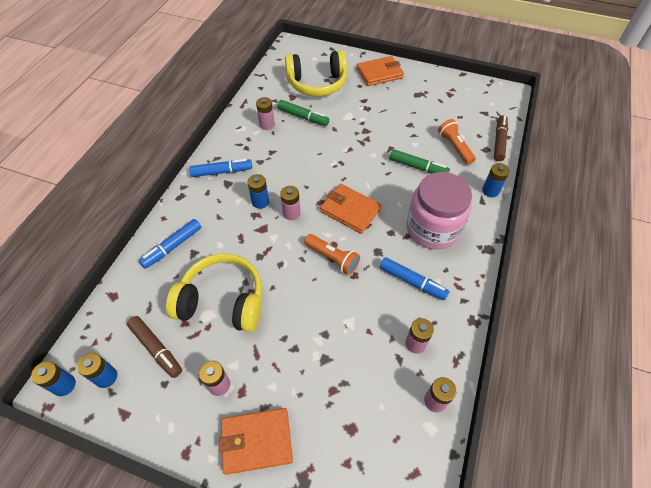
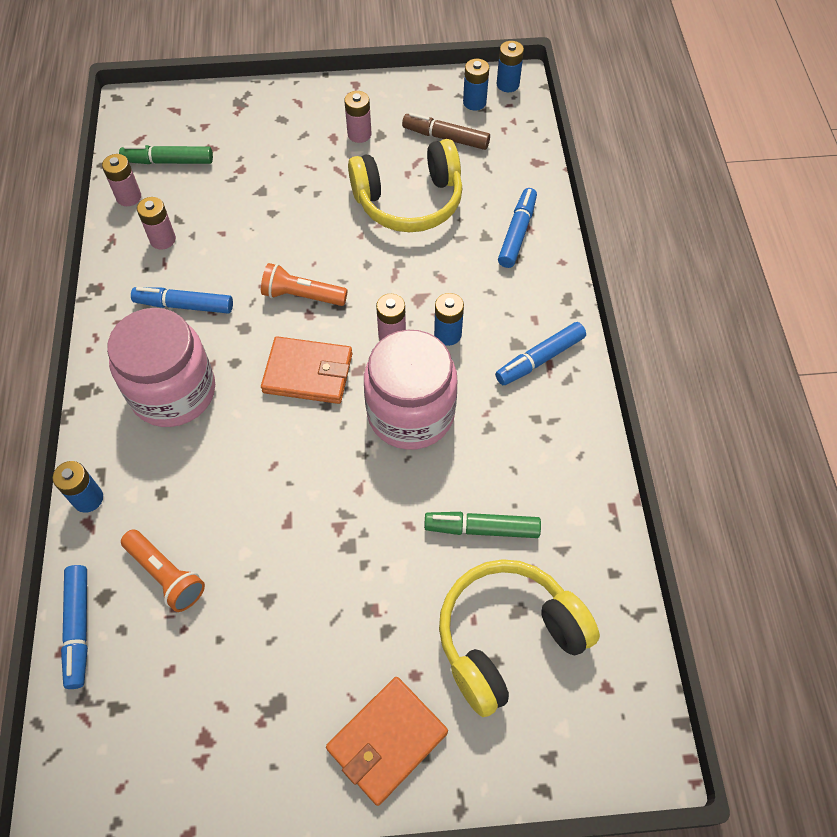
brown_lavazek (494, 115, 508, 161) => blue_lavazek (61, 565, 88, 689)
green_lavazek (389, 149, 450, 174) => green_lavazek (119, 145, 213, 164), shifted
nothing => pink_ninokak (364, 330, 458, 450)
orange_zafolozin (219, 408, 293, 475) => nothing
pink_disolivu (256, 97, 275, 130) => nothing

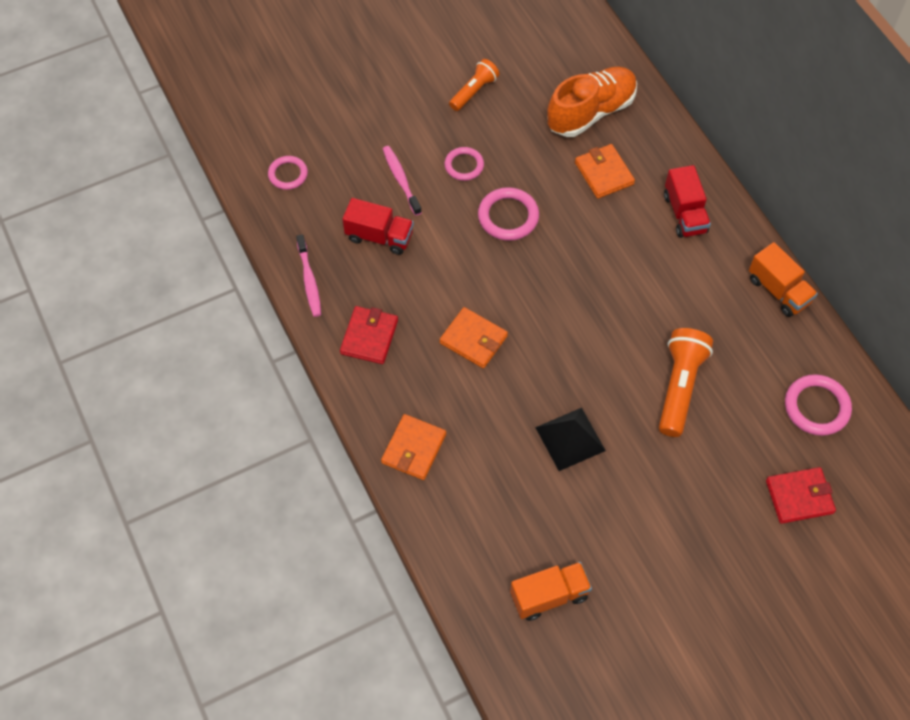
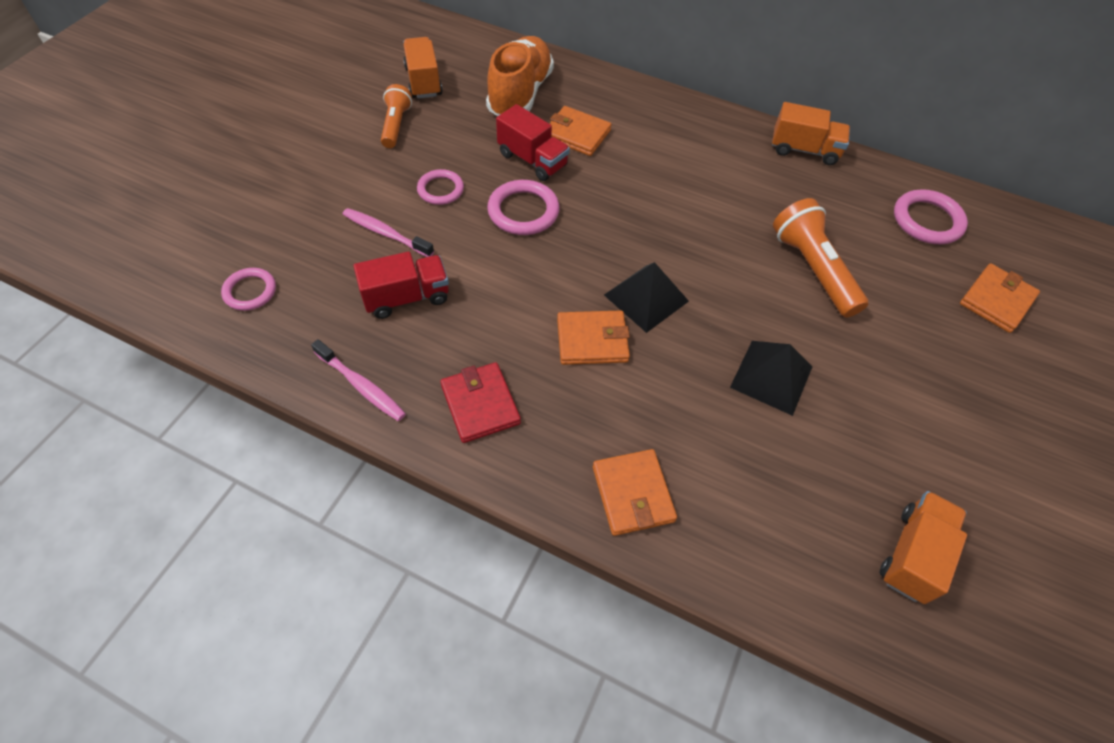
nothing => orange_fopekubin (403, 37, 443, 99)
red_fopekubin (664, 165, 711, 238) => red_fopekubin (496, 104, 570, 181), shifted
nothing => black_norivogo (604, 262, 689, 333)
red_zafolozin (766, 467, 836, 524) => orange_zafolozin (960, 263, 1040, 333)

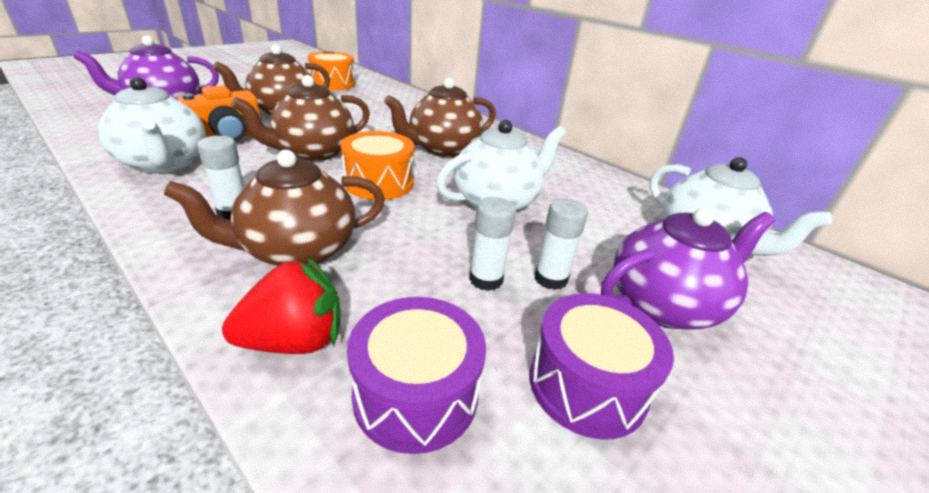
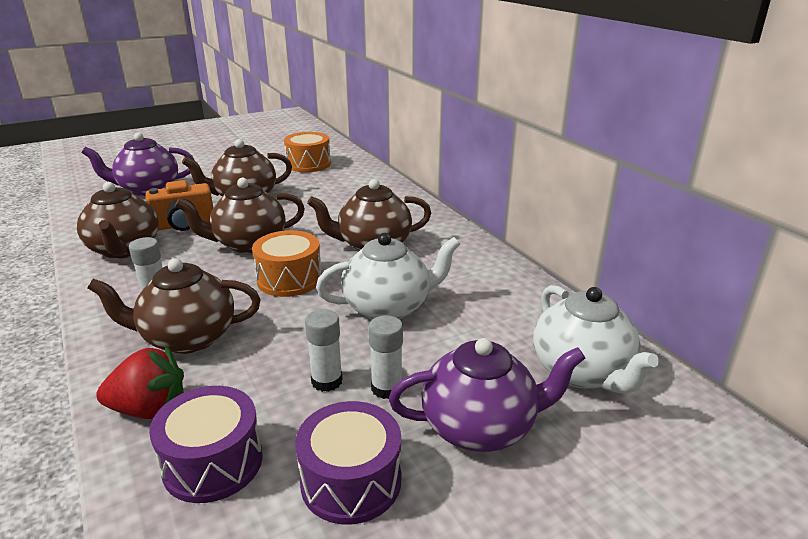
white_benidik (98, 77, 206, 173) => brown_benidik (77, 182, 159, 259)

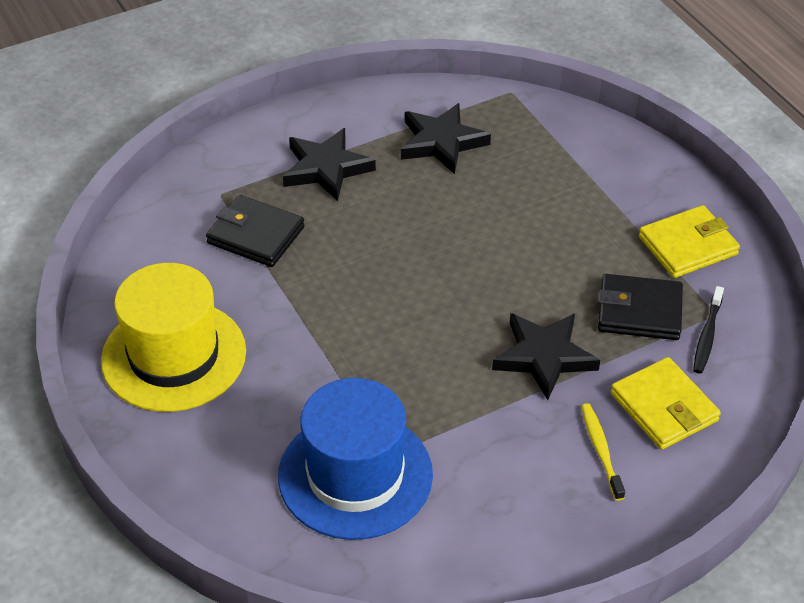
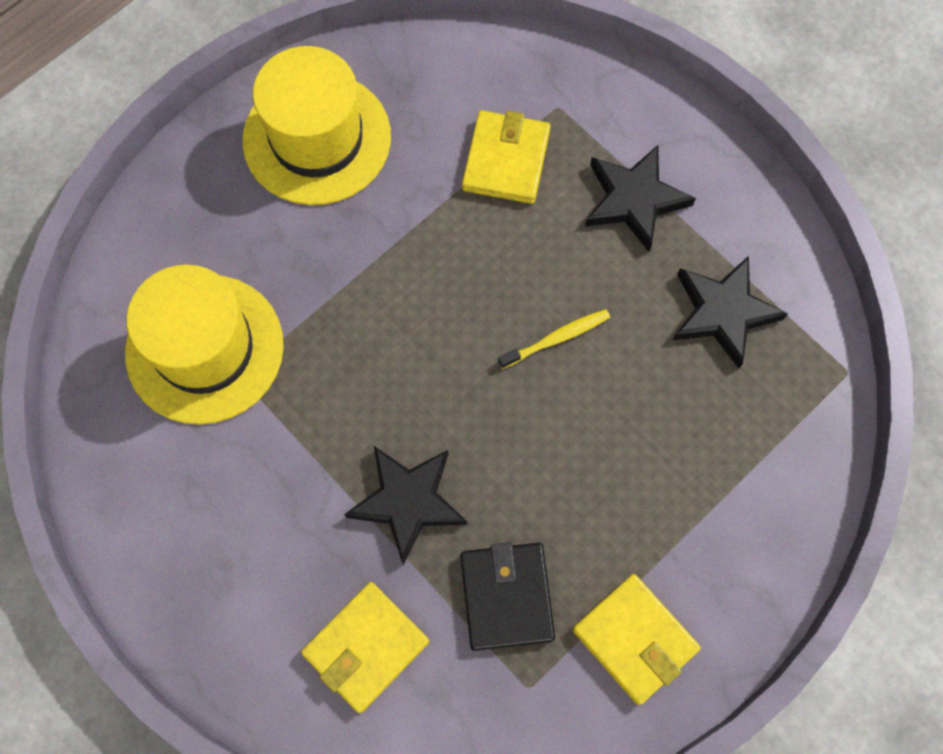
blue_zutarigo (278, 378, 433, 540) => yellow_zutarigo (125, 265, 284, 425)
black_zafolozin (206, 195, 305, 267) => yellow_zafolozin (462, 111, 551, 204)
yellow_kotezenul (581, 403, 625, 501) => yellow_kotezenul (498, 309, 610, 369), shifted
black_kotezenul (693, 286, 724, 374) => nothing

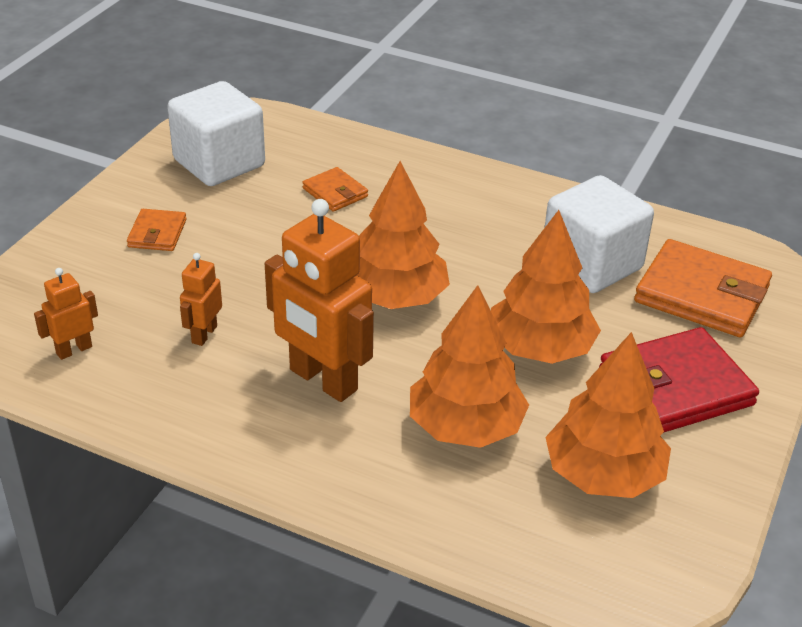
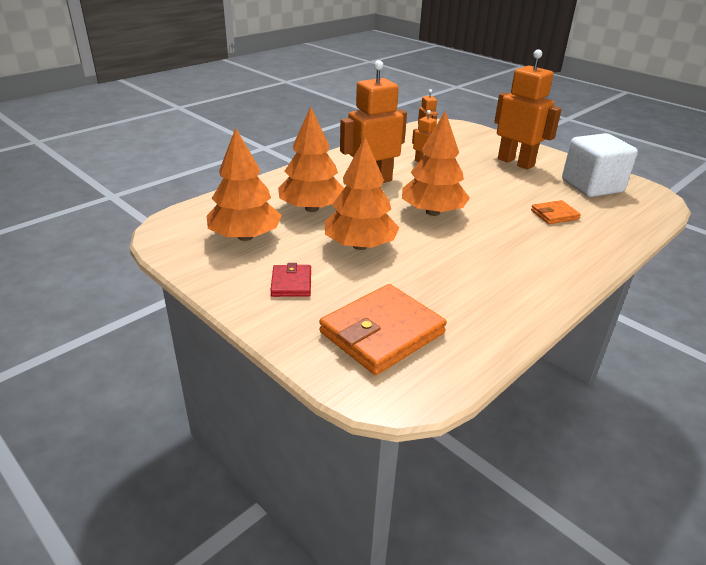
red_zafolozin (599, 327, 759, 433) => red_zafolozin (270, 263, 311, 297), x0.51
orange_zafolozin (127, 209, 186, 251) => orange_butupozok (494, 49, 562, 170)
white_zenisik (545, 175, 654, 293) => nothing

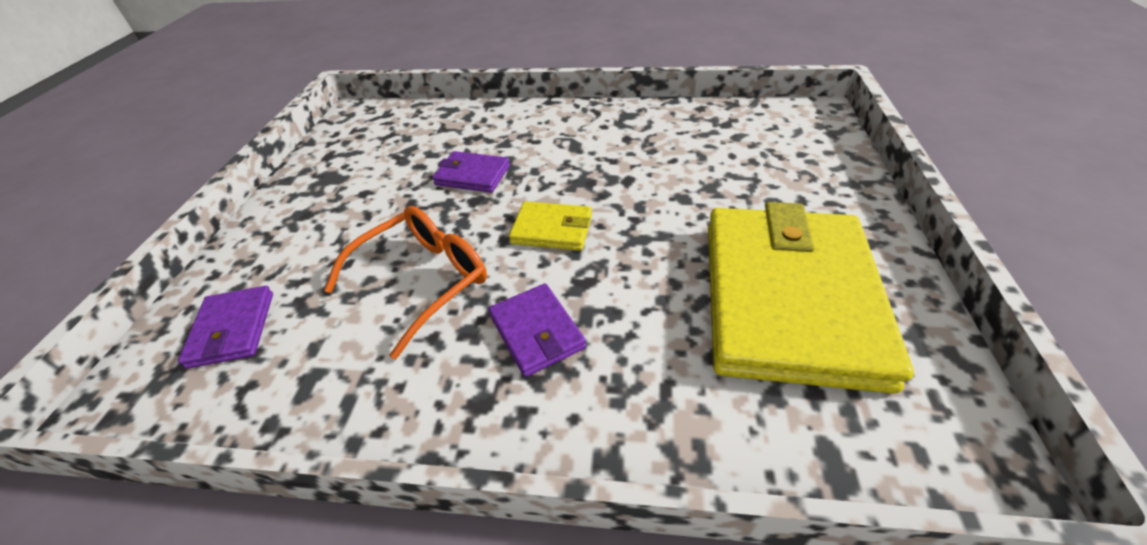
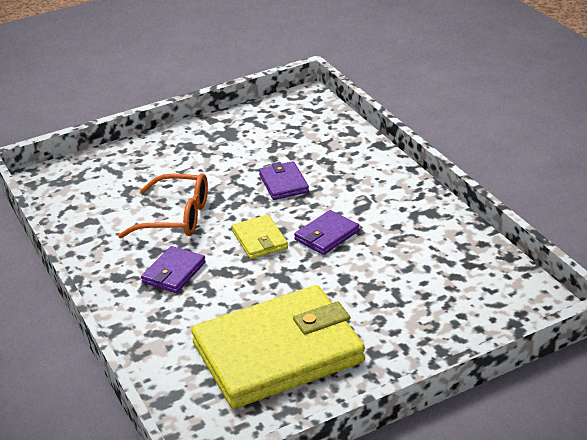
purple_zafolozin (178, 286, 273, 369) => purple_zafolozin (294, 210, 359, 255), shifted

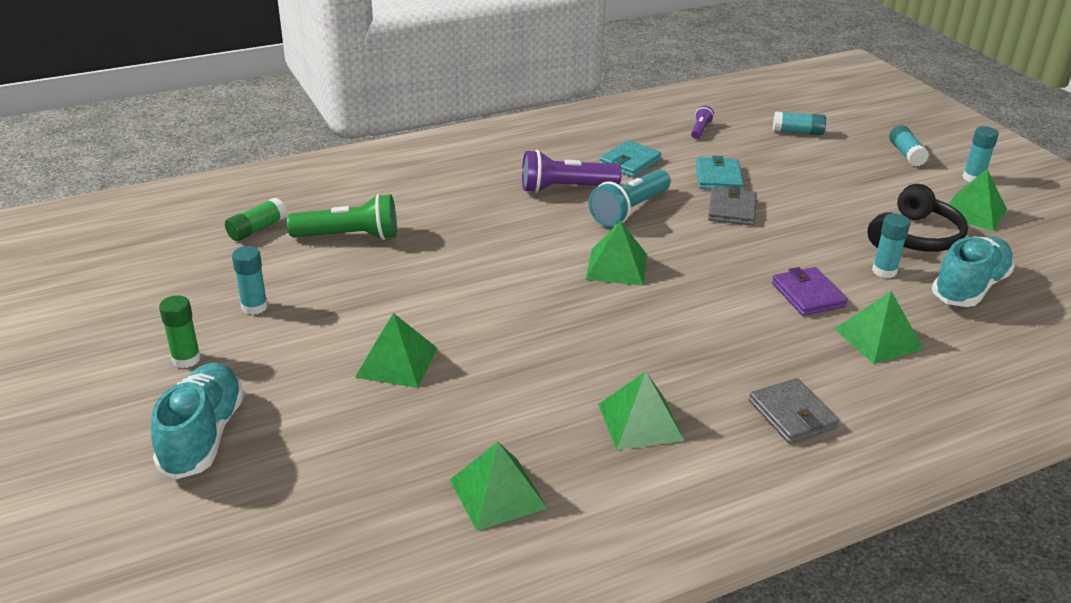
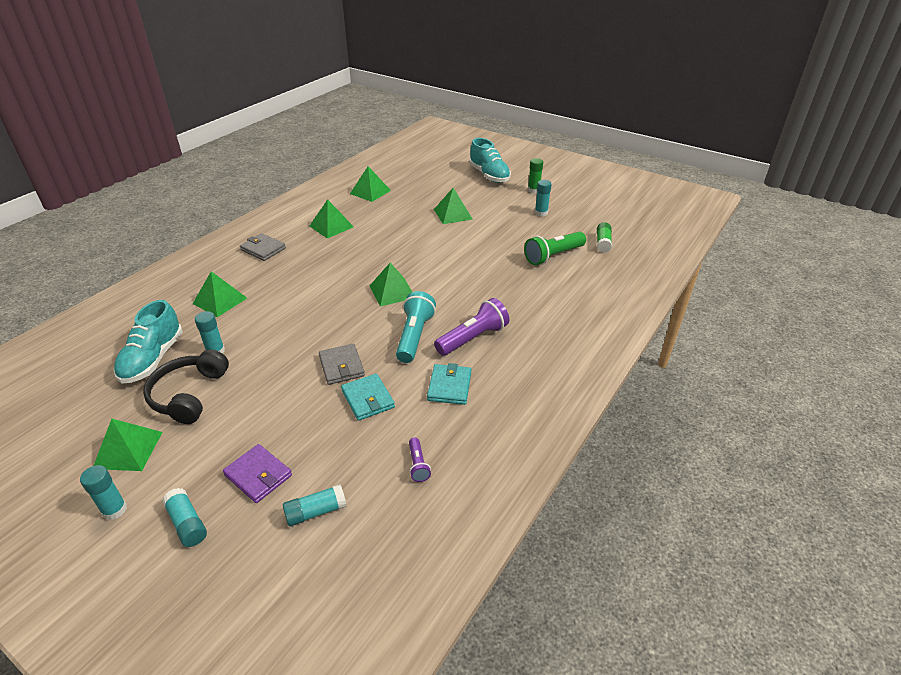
purple_zafolozin (772, 267, 848, 316) => purple_zafolozin (223, 444, 292, 503), shifted

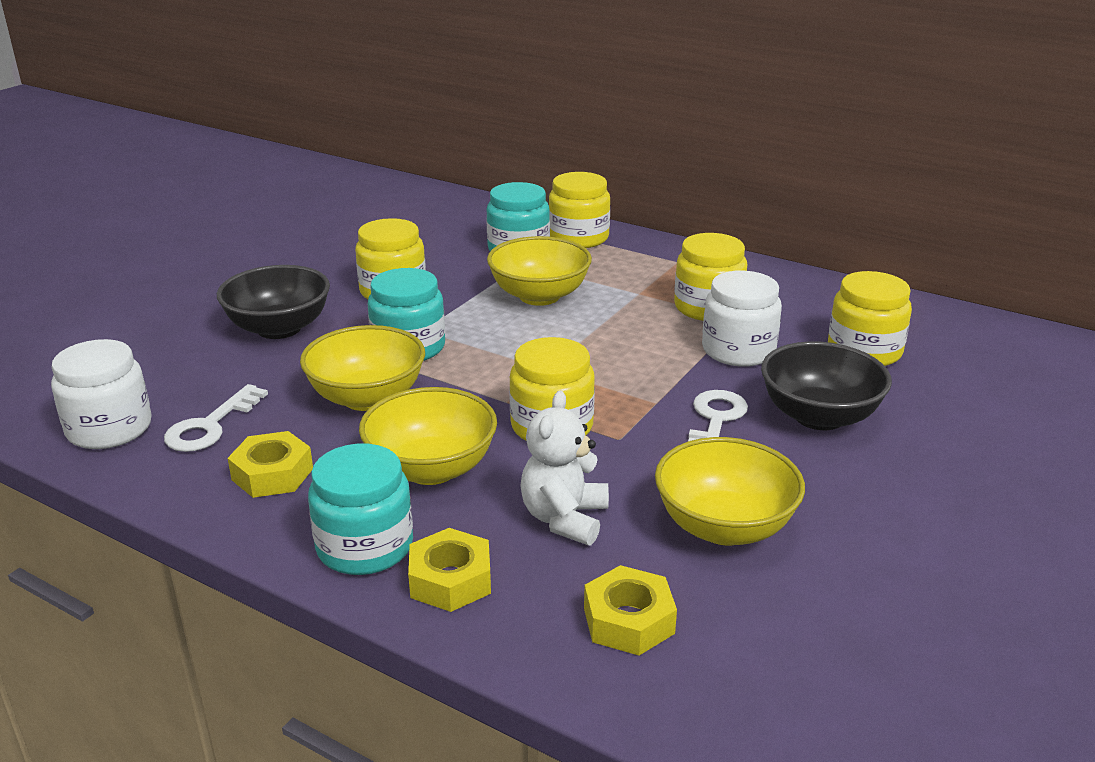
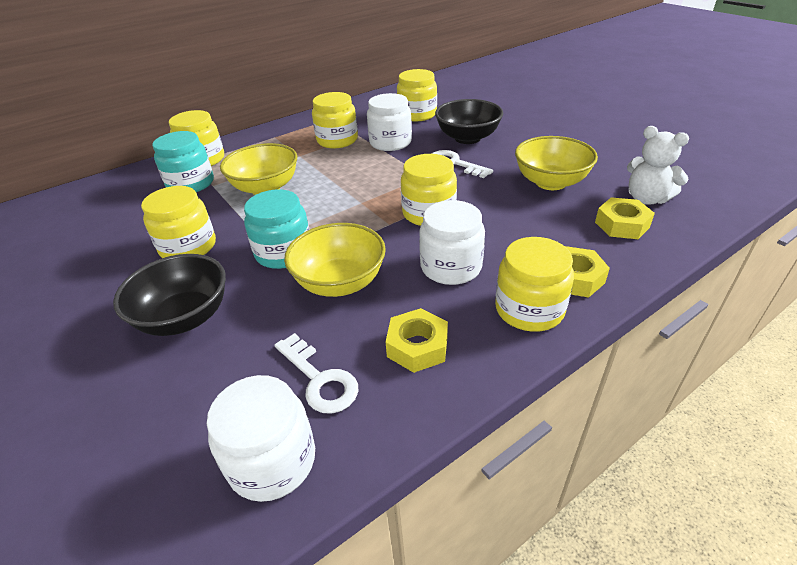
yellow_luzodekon (359, 387, 497, 485) => white_ninokak (419, 200, 485, 285)
turquoise_ninokak (308, 444, 413, 575) => yellow_ninokak (495, 237, 574, 332)
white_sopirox (520, 391, 609, 545) => white_sopirox (627, 126, 689, 204), shifted

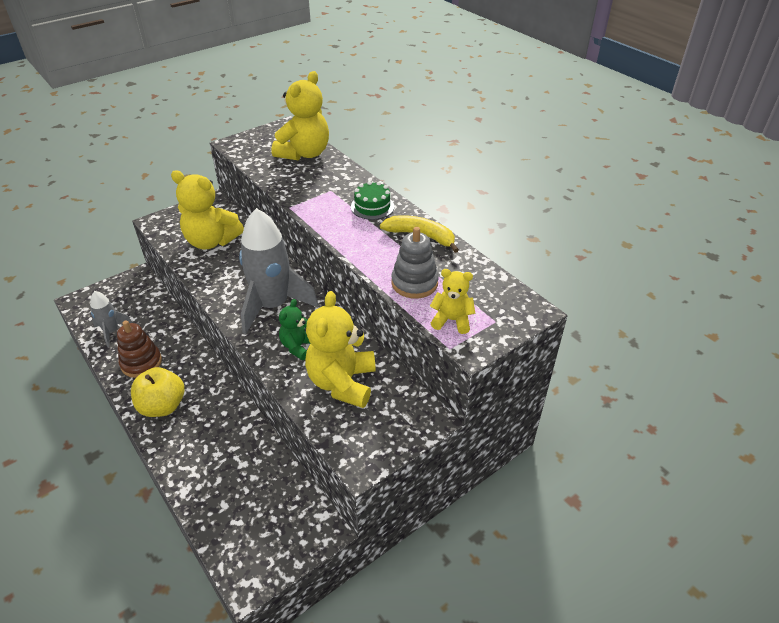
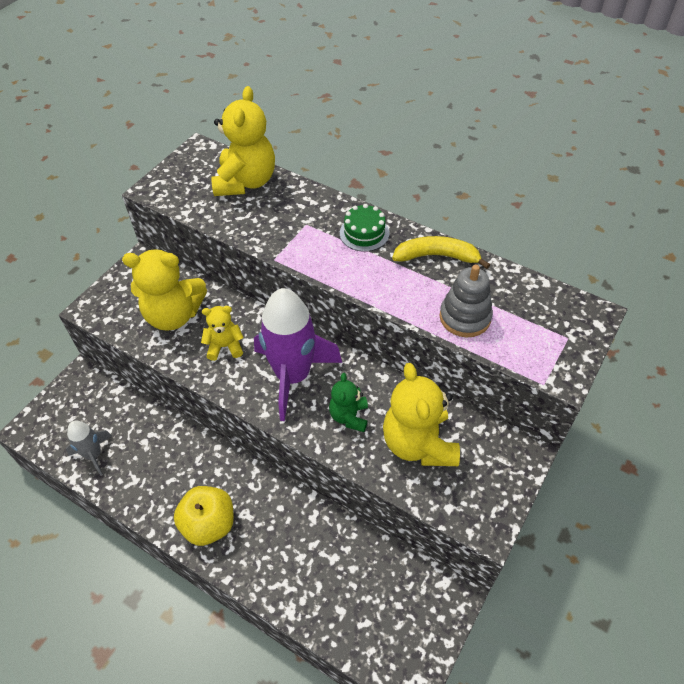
yellow_sopirox (430, 269, 475, 334) => yellow_sopirox (201, 306, 244, 361), shifted
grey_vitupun (239, 208, 318, 335) => purple_vitupun (254, 288, 342, 421)
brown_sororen (117, 320, 162, 378) => nothing

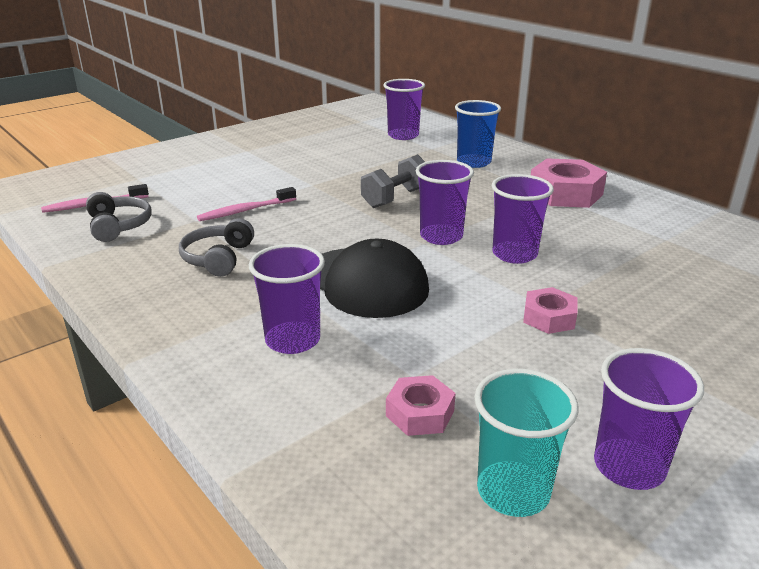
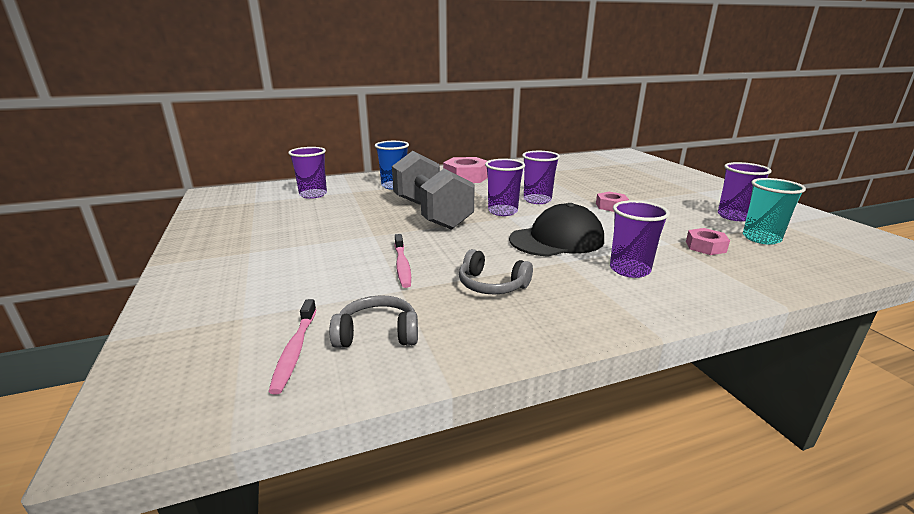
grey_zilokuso (361, 154, 425, 208) => grey_zilokuso (392, 151, 475, 230), x1.83

